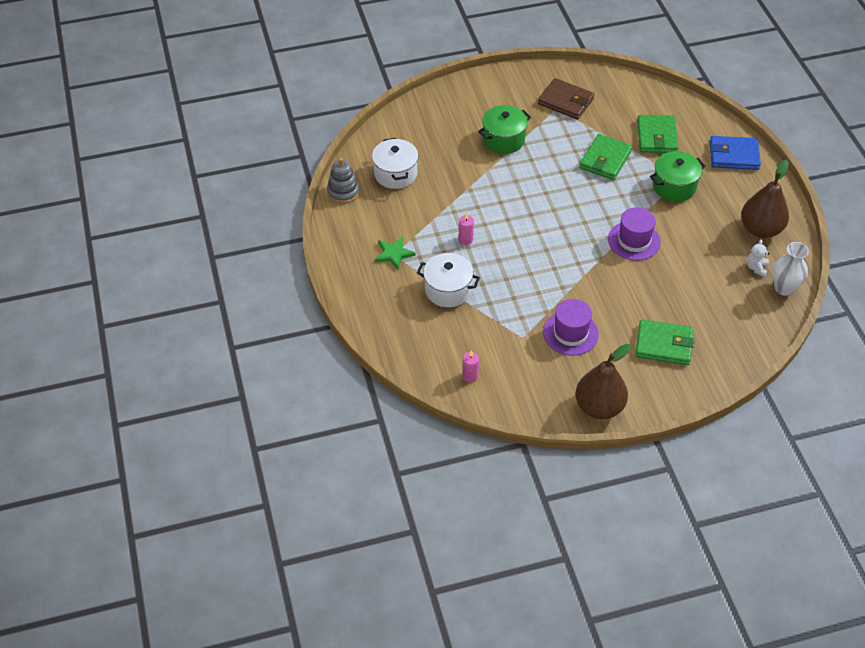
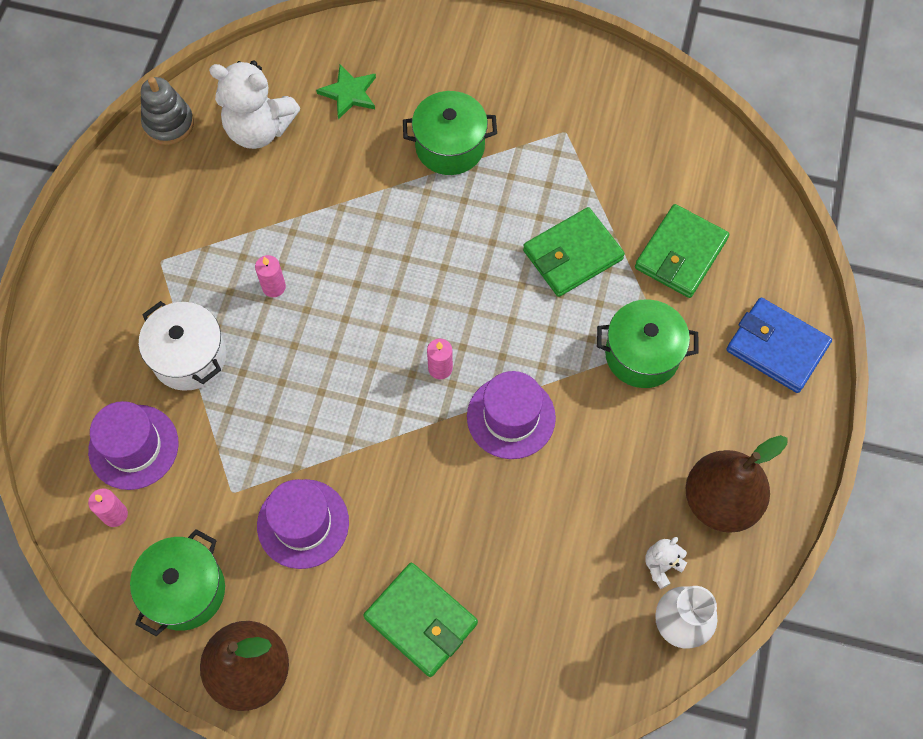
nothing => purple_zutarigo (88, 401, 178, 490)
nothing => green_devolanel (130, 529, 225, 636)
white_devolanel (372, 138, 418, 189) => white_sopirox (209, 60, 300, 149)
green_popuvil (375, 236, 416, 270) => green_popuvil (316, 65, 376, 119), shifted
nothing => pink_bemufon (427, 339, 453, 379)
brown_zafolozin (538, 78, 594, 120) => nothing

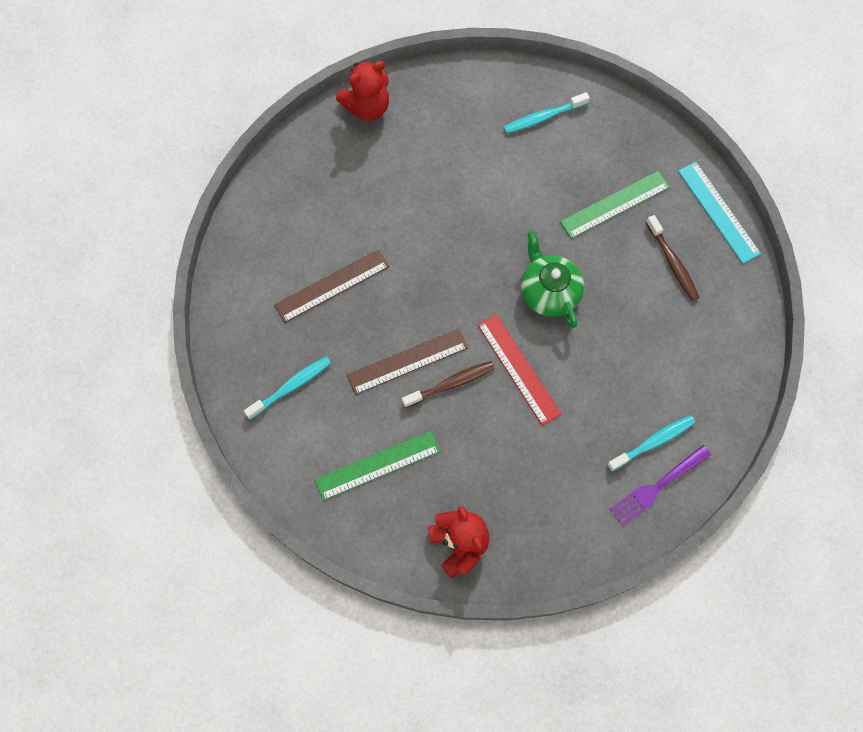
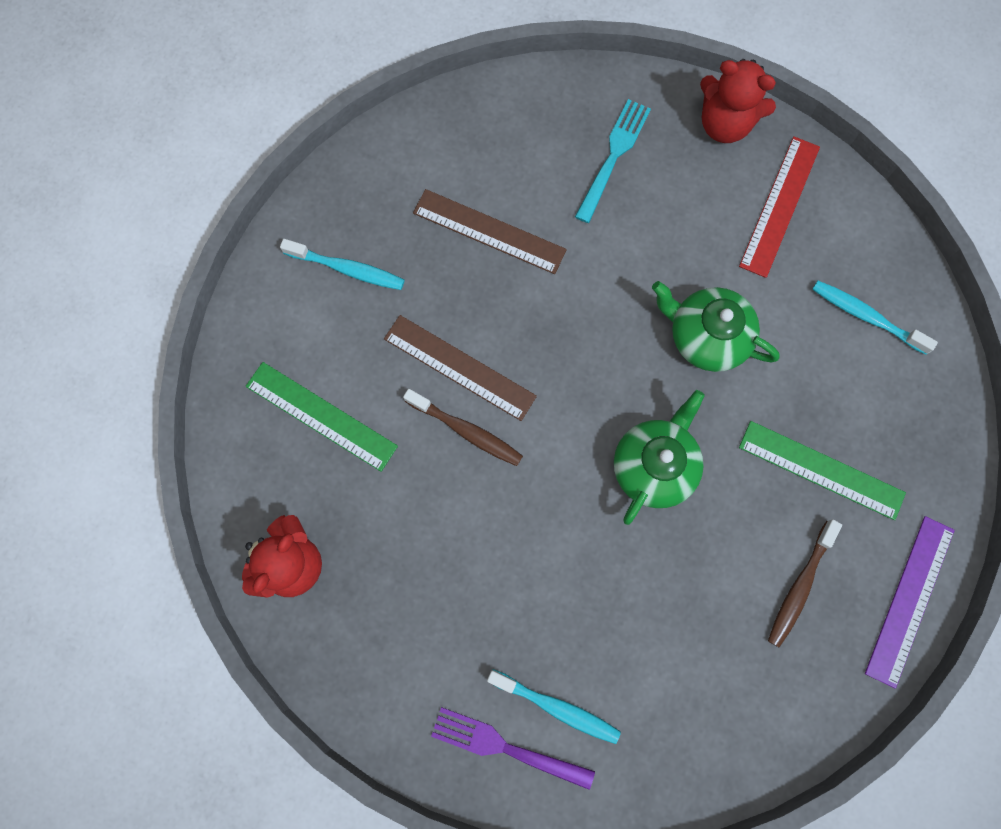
nothing => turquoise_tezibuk (575, 99, 651, 223)
nothing => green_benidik (652, 281, 780, 372)
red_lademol (478, 314, 562, 426) => red_lademol (739, 136, 820, 278), shifted
turquoise_lademol (678, 162, 761, 263) => purple_lademol (865, 516, 955, 689)

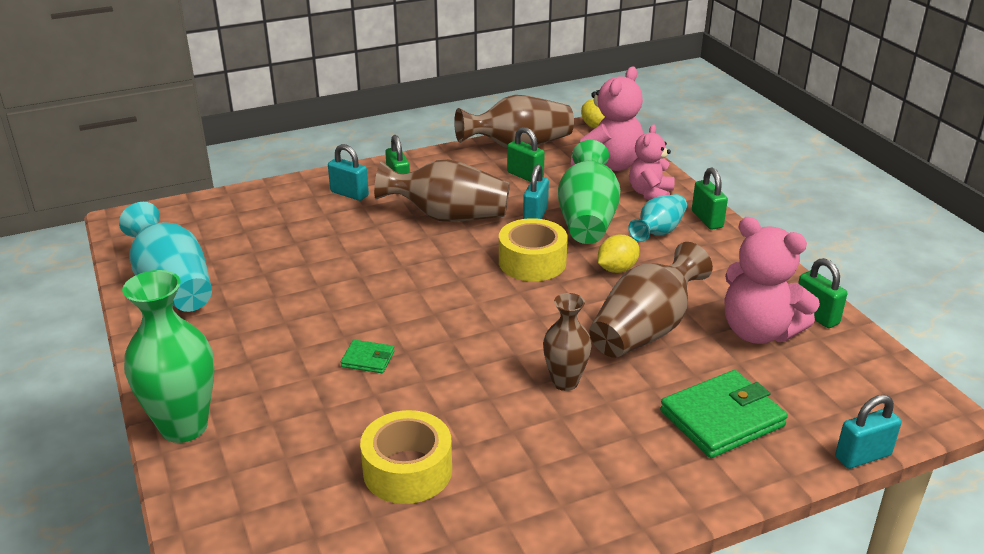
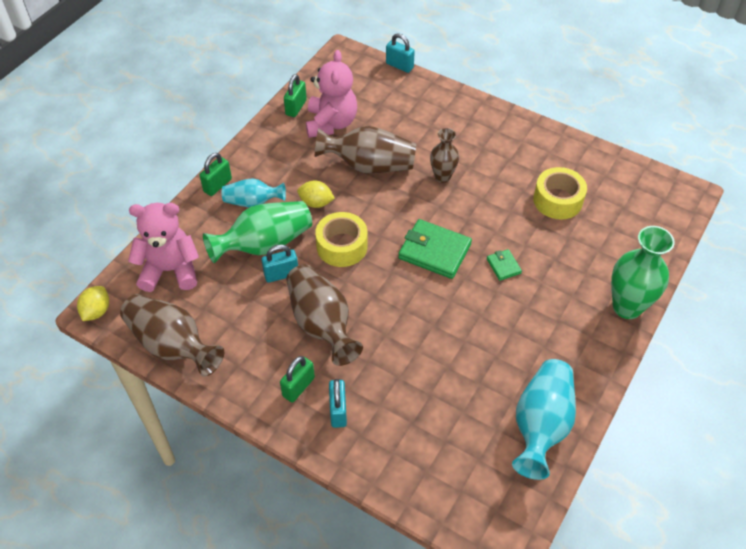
green_zafolozin (660, 370, 788, 458) => green_zafolozin (398, 219, 472, 279), shifted
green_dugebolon (507, 127, 545, 182) => nothing
pink_sopirox (629, 125, 675, 200) => nothing

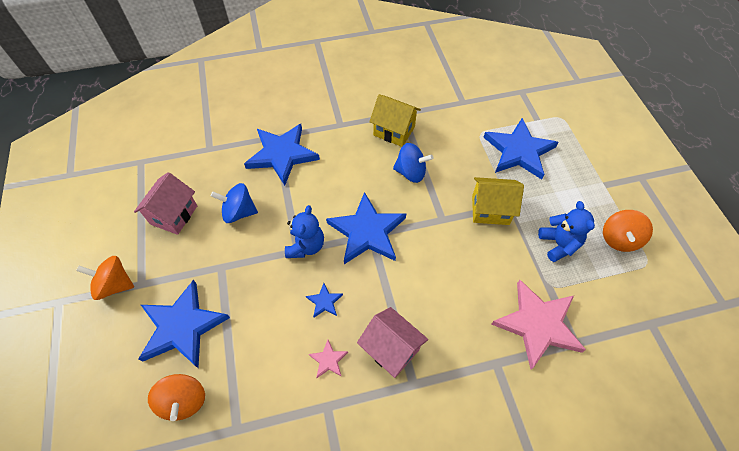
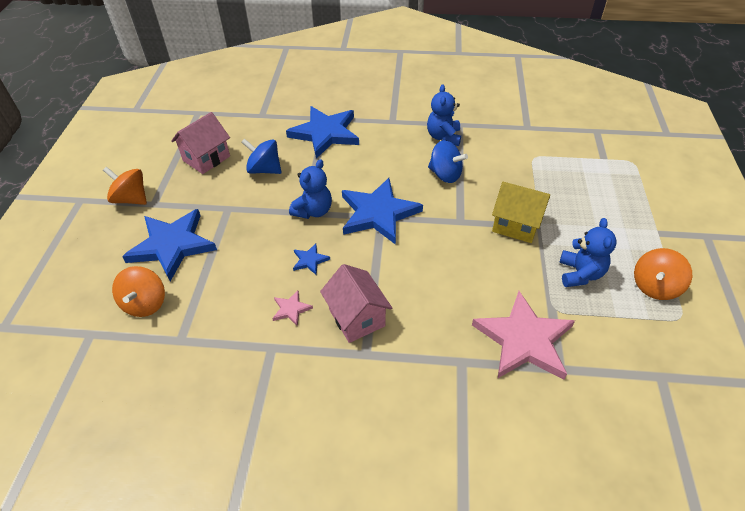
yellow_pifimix (369, 94, 421, 147) => blue_sopirox (427, 84, 461, 146)
blue_popuvil (483, 118, 559, 179) => nothing

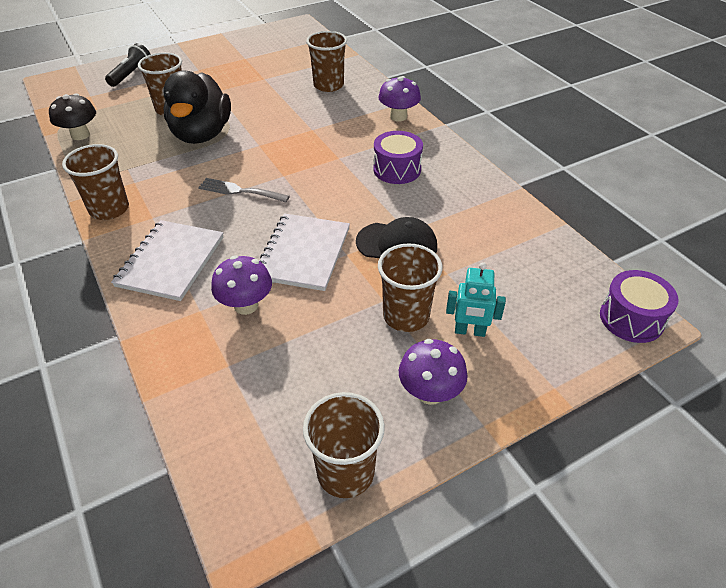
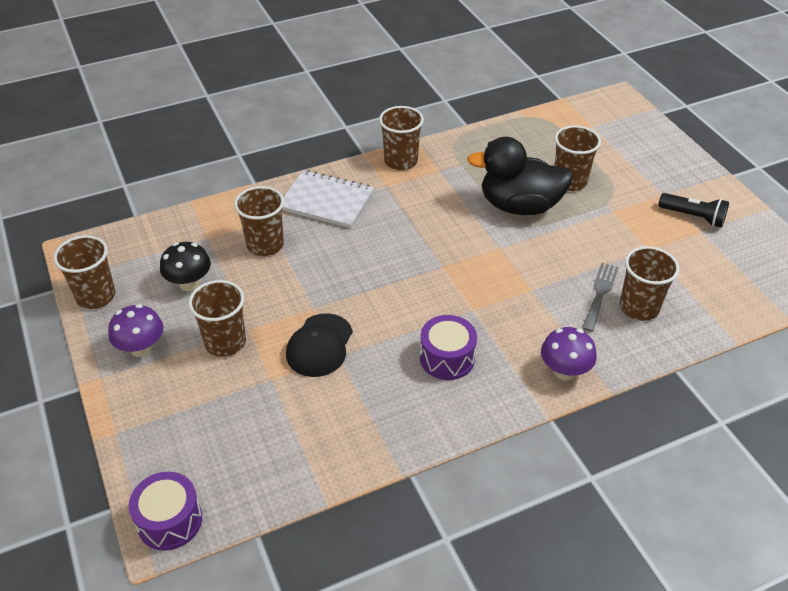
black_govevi (49, 93, 96, 140) => black_govevi (160, 242, 211, 291), shifted
purple_govevi (211, 256, 272, 315) => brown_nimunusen (234, 186, 284, 256)
grey_tezibuk (198, 178, 290, 202) => grey_tezibuk (582, 263, 619, 332), shifted
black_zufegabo (105, 43, 150, 87) => black_zufegabo (658, 193, 729, 228), shifted
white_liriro (259, 213, 350, 291) => nothing
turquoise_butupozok (446, 262, 506, 337) => nothing

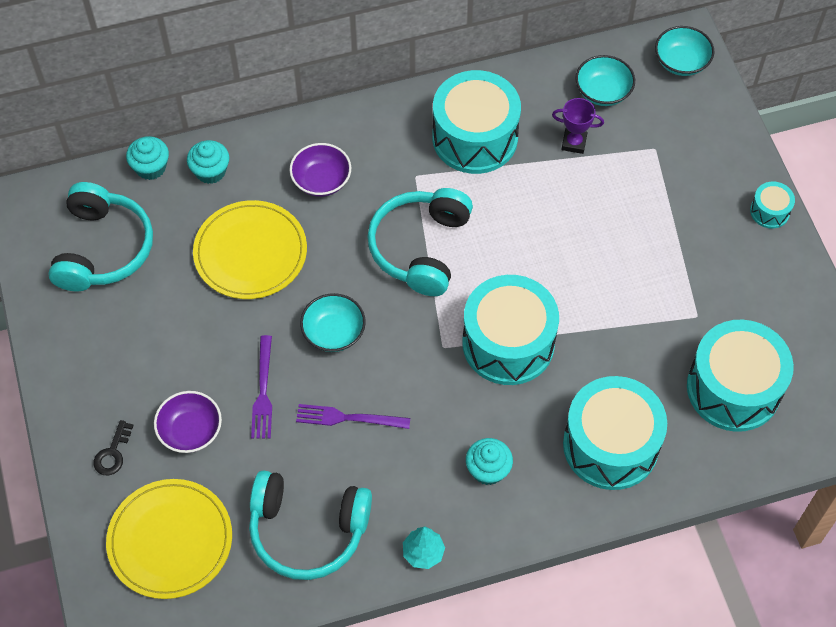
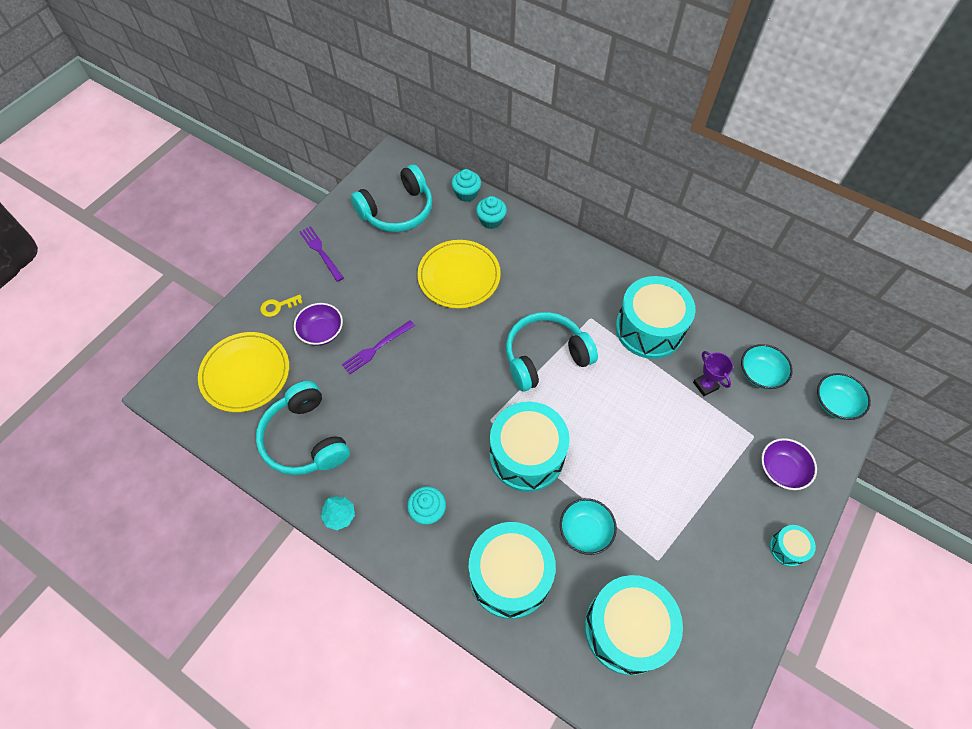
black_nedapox (94, 420, 134, 475) => yellow_nedapox (260, 295, 303, 317)
purple_tezibuk (296, 404, 410, 429) => purple_tezibuk (299, 226, 344, 282), shifted
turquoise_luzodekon (300, 293, 366, 352) => turquoise_luzodekon (560, 498, 617, 555), shifted
purple_luzodekon (290, 143, 351, 197) => purple_luzodekon (761, 438, 817, 490), shifted

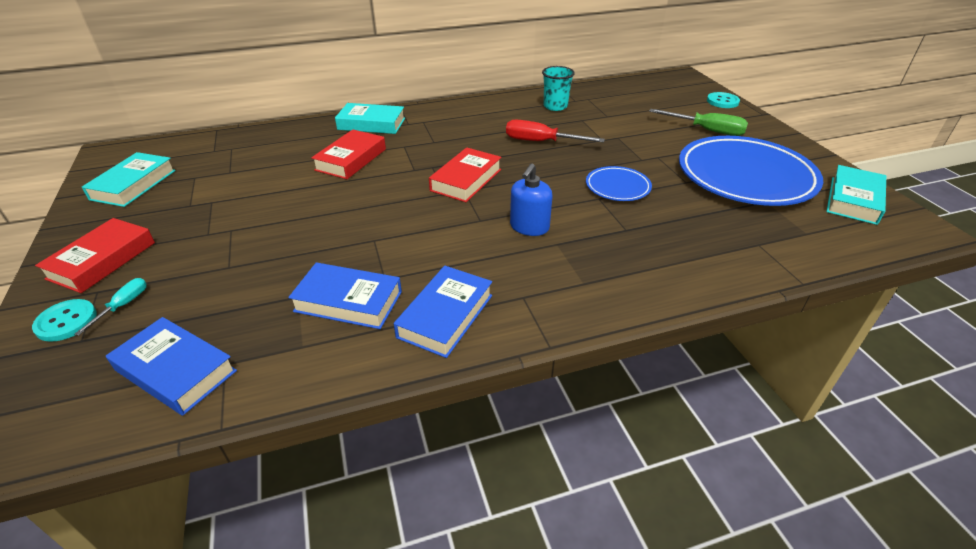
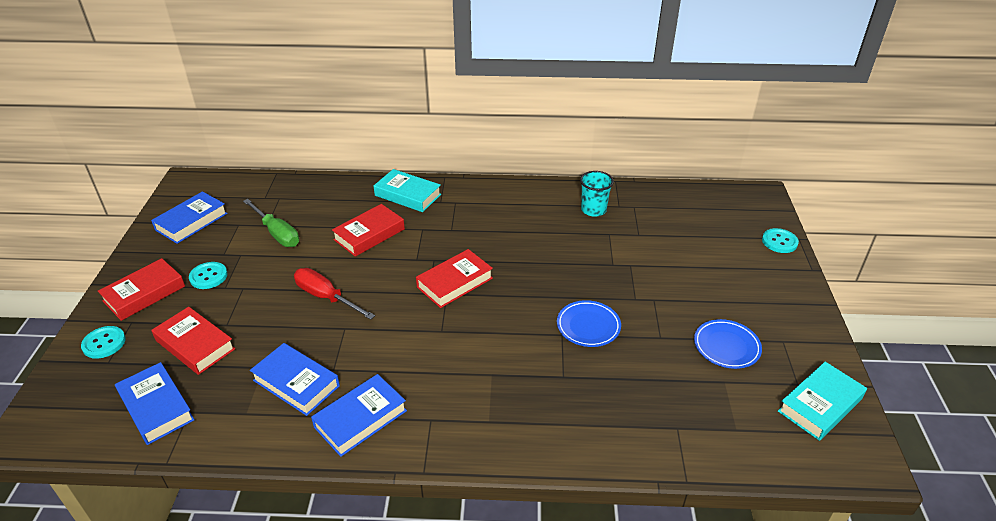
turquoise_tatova (82, 152, 176, 207) => blue_tatova (151, 191, 228, 244)
nothing => red_tatova (151, 307, 235, 375)
nothing => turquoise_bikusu (189, 262, 227, 289)
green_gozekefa (649, 109, 748, 136) => green_gozekefa (243, 199, 299, 247), shifted
red_gozekefa (506, 120, 605, 142) => red_gozekefa (294, 268, 375, 320), shifted
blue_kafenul (679, 136, 823, 206) => blue_kafenul (694, 319, 762, 369), x0.47
turquoise_gozekefa (75, 278, 147, 336) => nothing
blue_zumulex (510, 163, 552, 236) => nothing

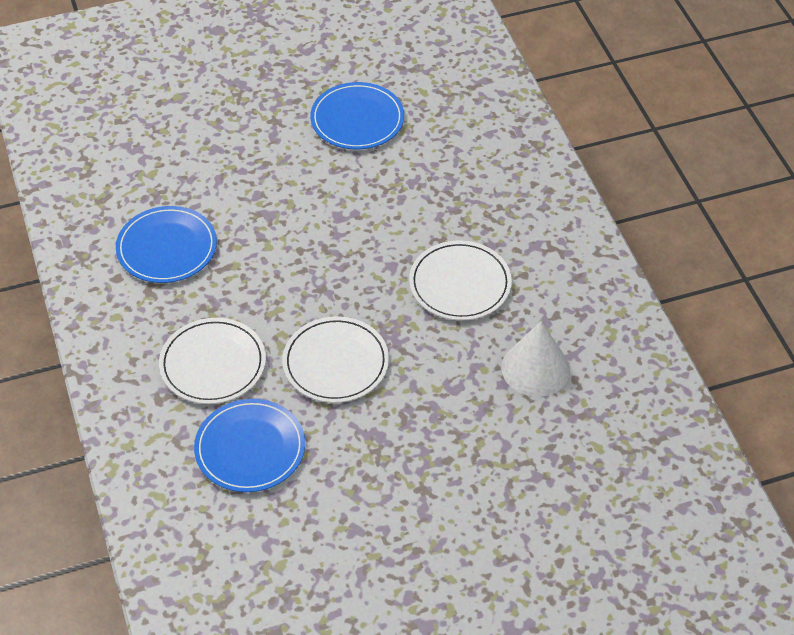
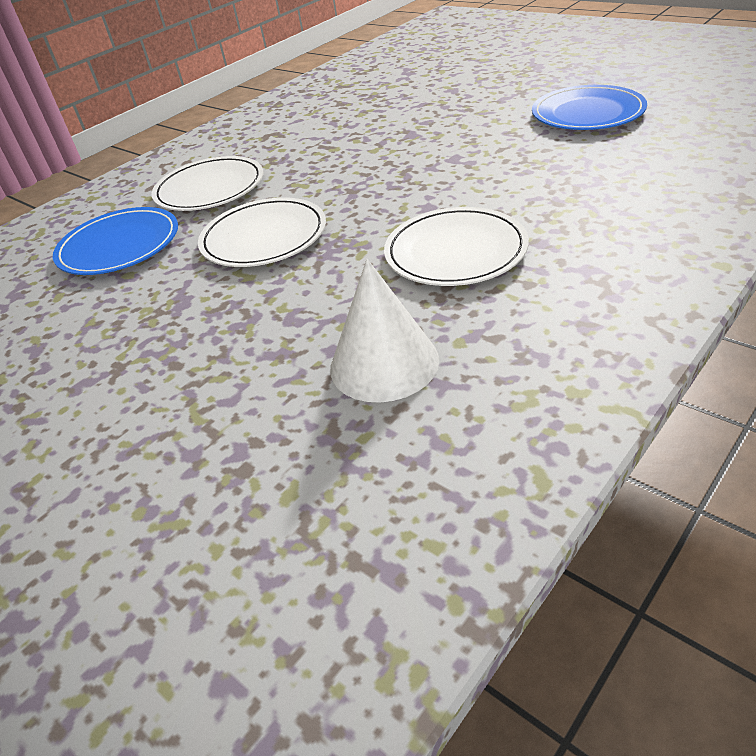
blue_kafenul (116, 206, 217, 283) => nothing

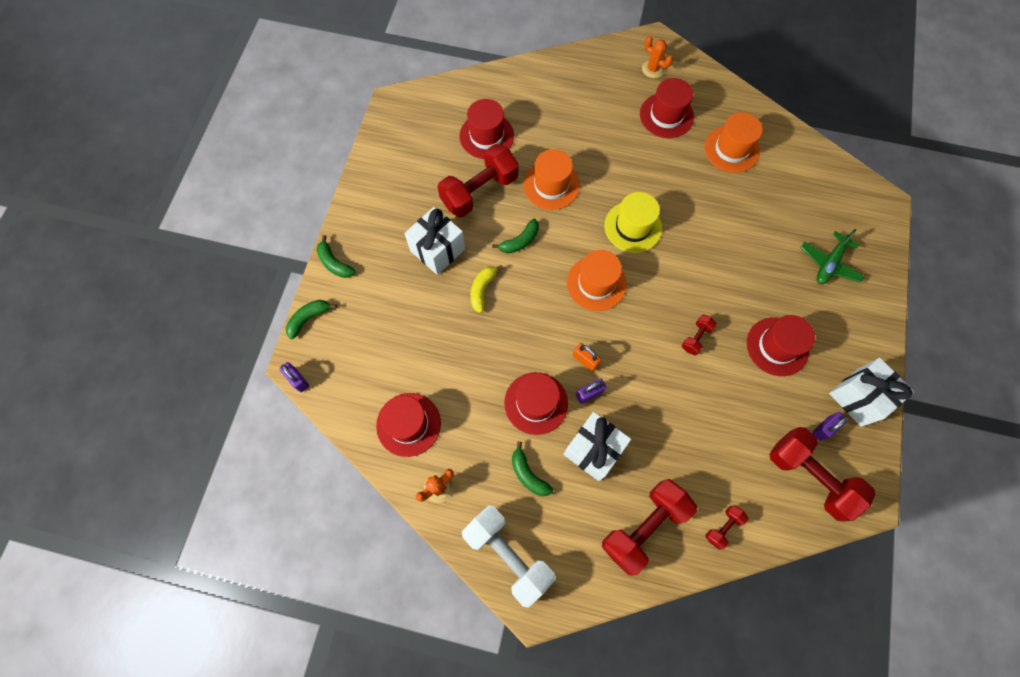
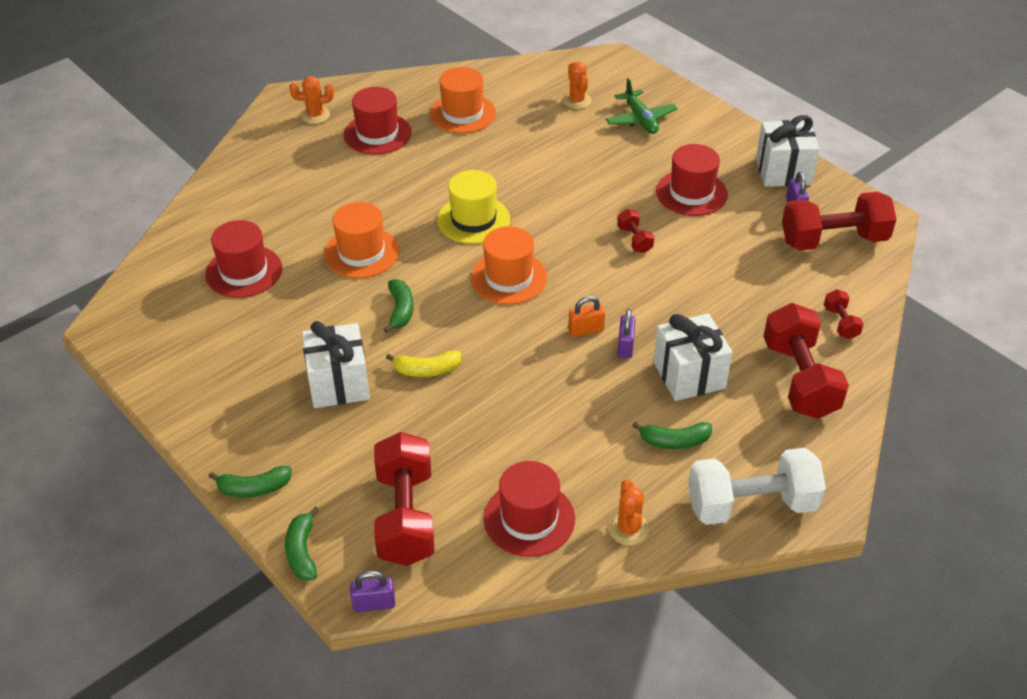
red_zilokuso (437, 144, 519, 217) => red_zilokuso (374, 432, 435, 566), shifted
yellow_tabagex (470, 265, 503, 313) => yellow_tabagex (386, 350, 462, 377), 60 degrees counterclockwise
nothing => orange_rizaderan (563, 62, 591, 109)
red_zutarigo (504, 372, 568, 435) => nothing

